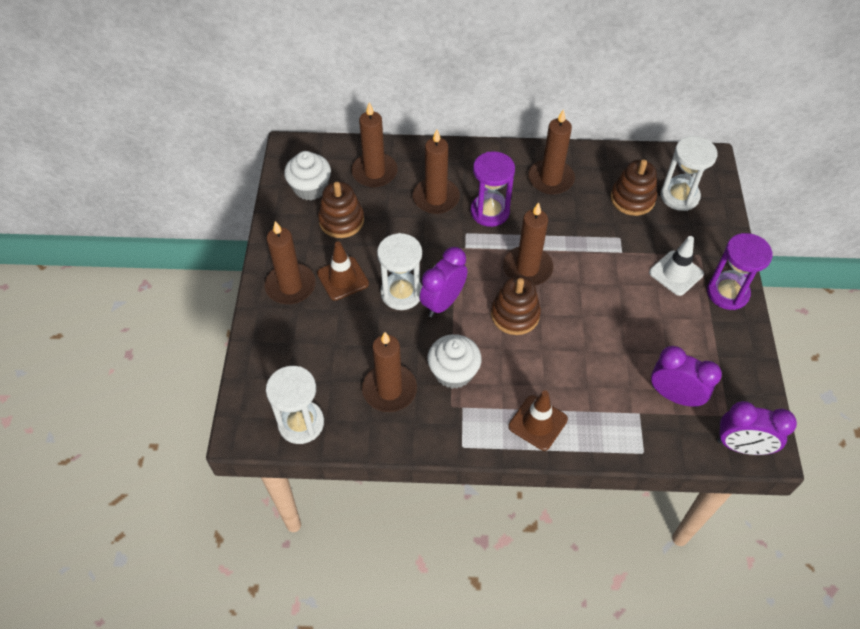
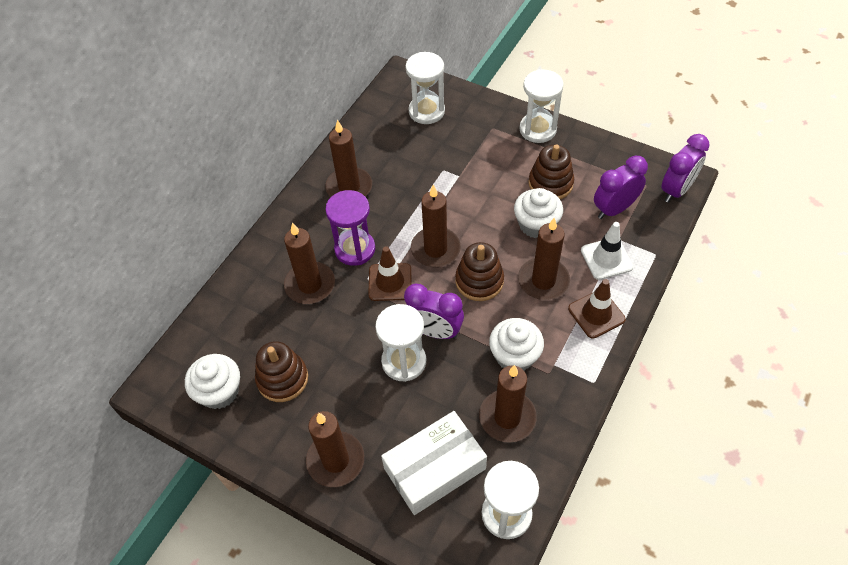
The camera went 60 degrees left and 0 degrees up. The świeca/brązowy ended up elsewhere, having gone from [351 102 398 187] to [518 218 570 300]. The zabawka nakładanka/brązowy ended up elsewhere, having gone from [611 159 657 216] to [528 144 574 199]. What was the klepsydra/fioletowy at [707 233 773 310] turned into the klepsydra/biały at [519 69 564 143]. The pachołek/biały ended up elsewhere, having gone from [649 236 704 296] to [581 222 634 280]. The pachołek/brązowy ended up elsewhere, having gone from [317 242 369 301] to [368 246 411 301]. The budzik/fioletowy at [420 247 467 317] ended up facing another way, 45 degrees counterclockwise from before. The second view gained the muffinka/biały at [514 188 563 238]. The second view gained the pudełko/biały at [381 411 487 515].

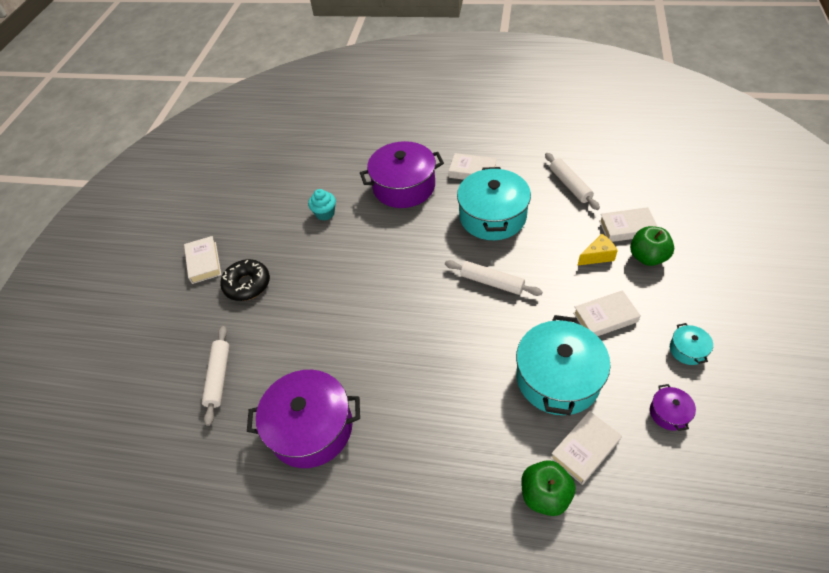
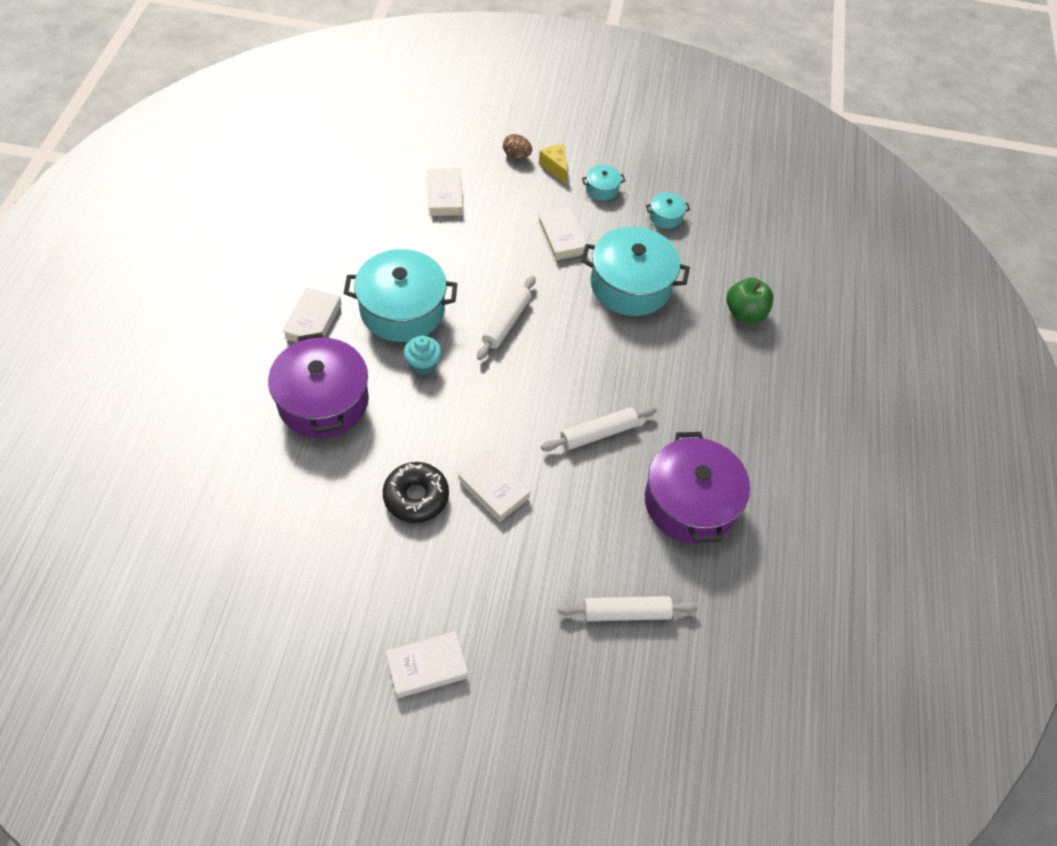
The camera went 100 degrees left and 5 degrees up. The wałek do ciasta/biały ended up elsewhere, having gone from [545 153 600 210] to [541 406 657 451]. The muffinka/turkusowy ended up elsewhere, having gone from [308 189 336 221] to [404 335 442 375]. The second view lost the jabłko/zielony at [630 226 674 266]. The ser/żółty ended up elsewhere, having gone from [577 234 618 266] to [539 144 568 184]. The donut/czarny ended up elsewhere, having gone from [220 259 270 301] to [383 462 449 523]. What was the garnek/fioletowy at [650 384 696 431] turned into the garnek/turkusowy at [646 193 690 229]. The książka/biały ended up elsewhere, having gone from [550 411 622 485] to [456 449 530 522]. The second view gained the jajko/brązowy at [503 134 532 159].

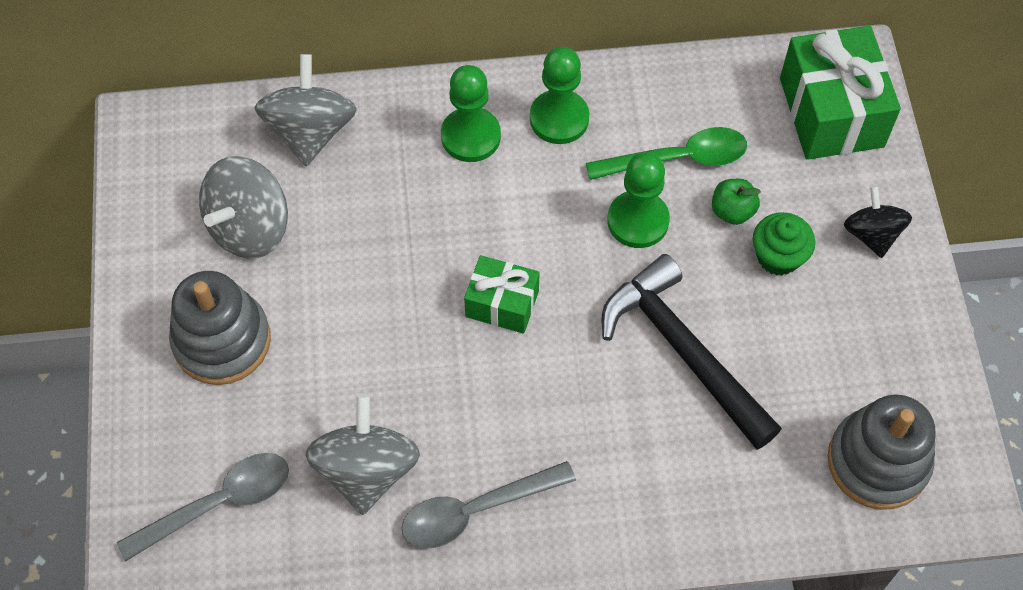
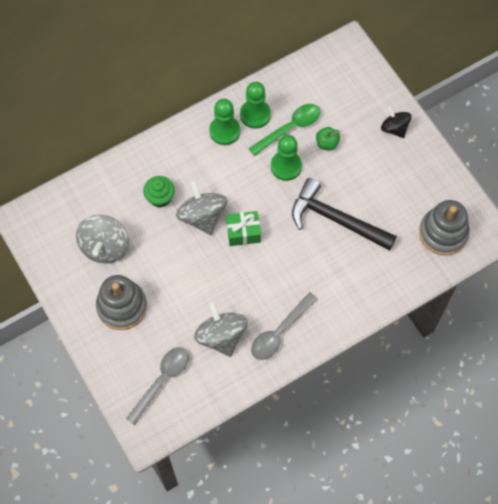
The camera went 25 degrees left and 5 degrees up. The second view lost the prezent/zielony at [780 26 901 160]. The bączek/szary ended up elsewhere, having gone from [255 54 357 166] to [176 180 227 235]. The pionek/zielony ended up elsewhere, having gone from [441 65 501 162] to [240 82 271 129]. The muffinka/zielony ended up elsewhere, having gone from [753 212 815 275] to [143 176 175 207].

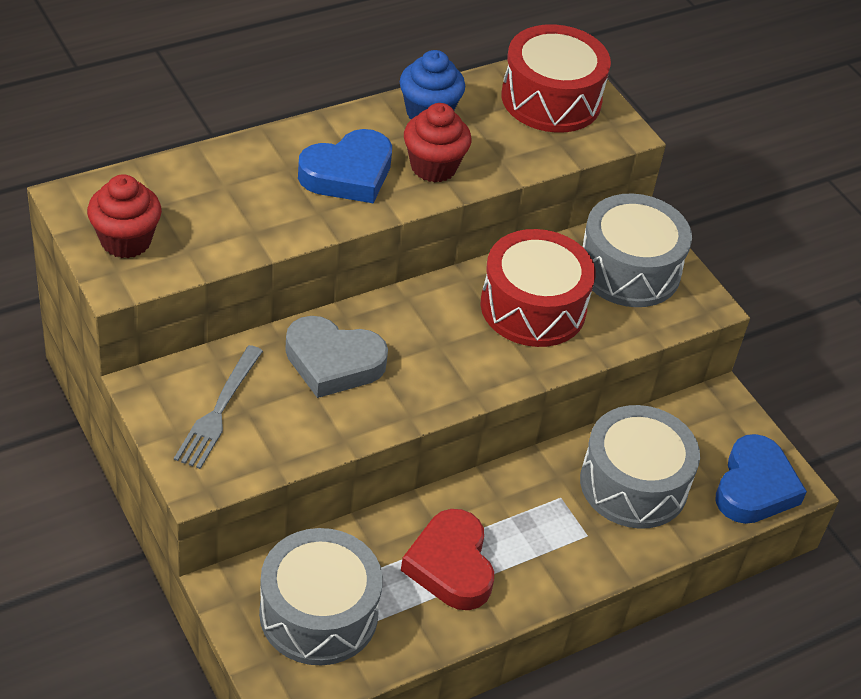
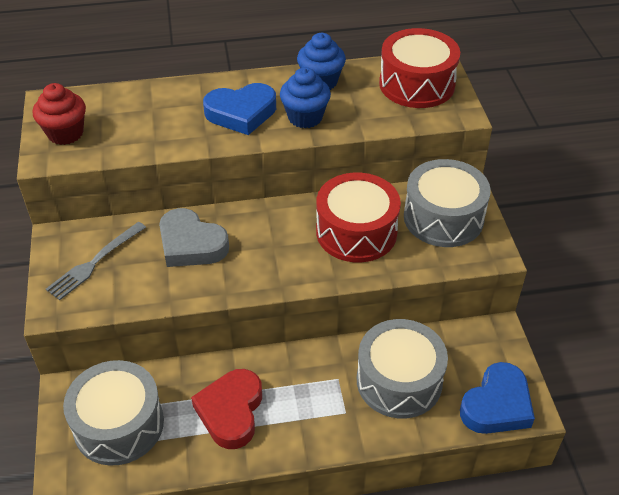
The camera went 25 degrees right and 0 degrees up. What was the muffinka/czerwony at [404 103 471 182] turned into the muffinka/niebieski at [280 67 331 128].

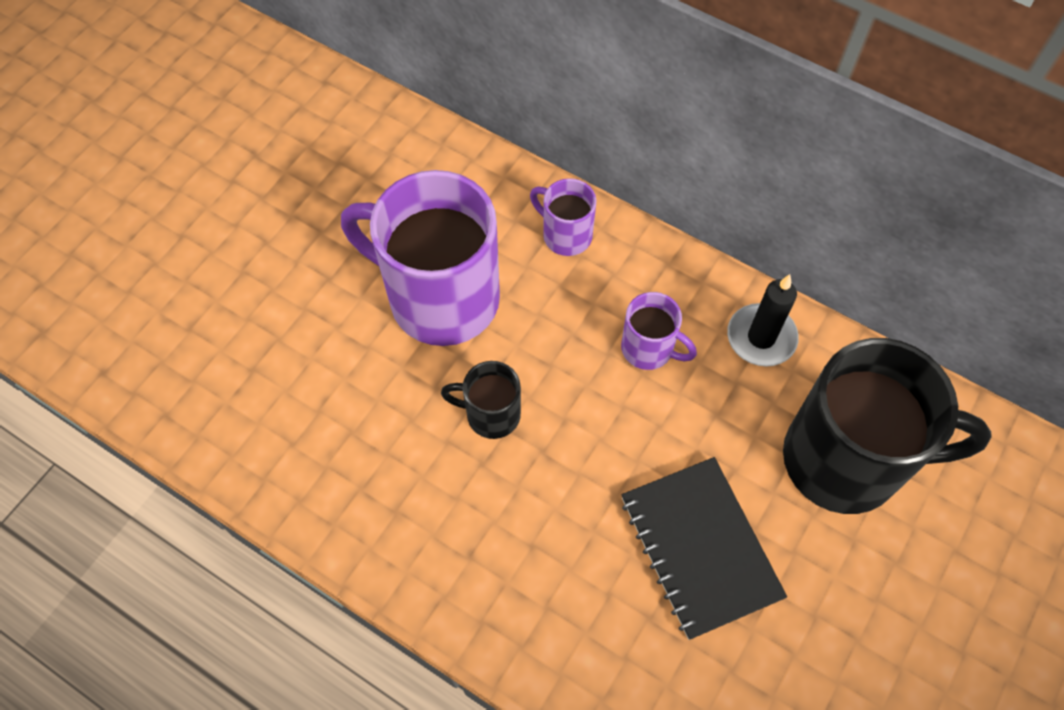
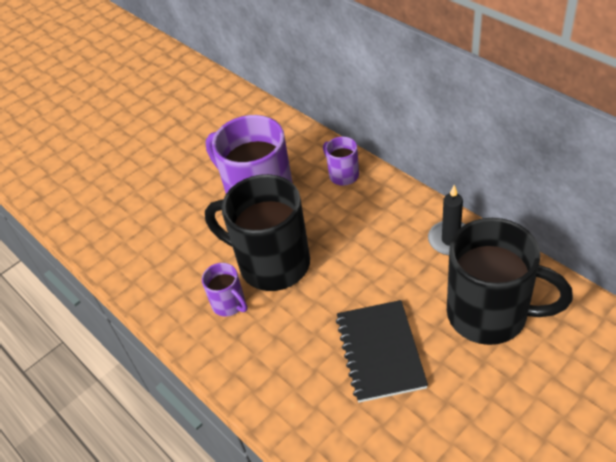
The camera went 20 degrees right and 15 degrees down. The kubek/fioletowy ended up elsewhere, having gone from [621 292 697 370] to [202 263 248 317]. The size of the kubek/czarny at [441 361 521 439] changed by a factor of 2.15.

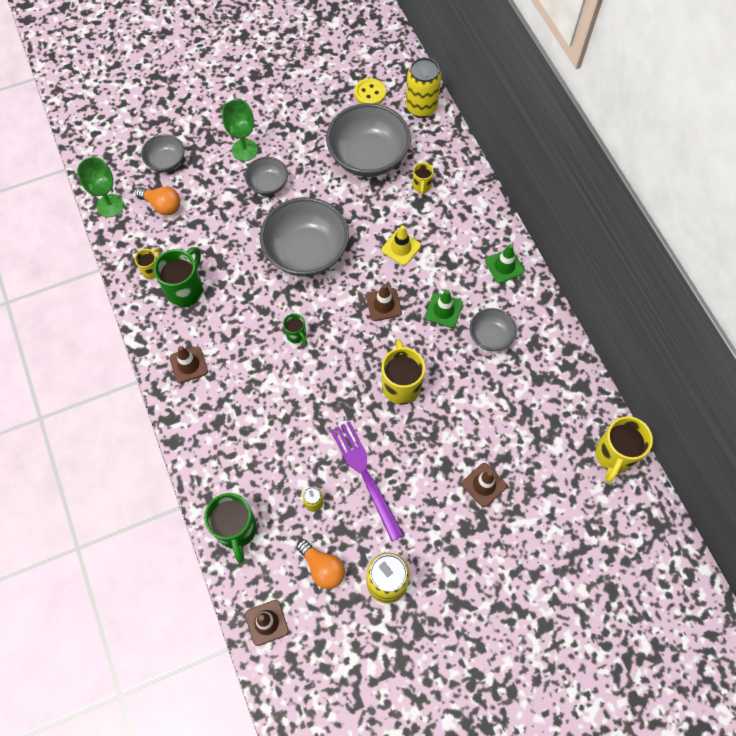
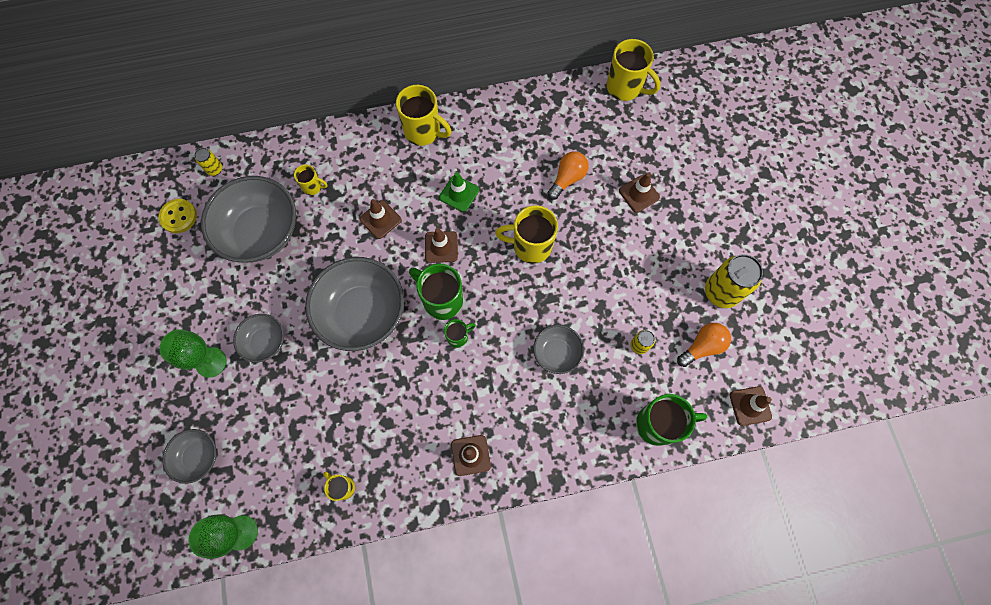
The camera went 80 degrees left and 5 degrees up. The size of the puszka/żółty at [406 57 441 118] changed by a factor of 0.49. The żarówka/pomarańczowy ended up elsewhere, having gone from [136 187 180 215] to [548 151 589 200]. What was the pachołek/żółty at [381 225 421 266] turned into the pachołek/brązowy at [360 199 401 239]. Where the pachołek/zielony stood at [485 244 524 283], the kubek/żółty came to stand at [396 85 452 146]. The kubek/zielony ended up elsewhere, having gone from [154 247 203 307] to [409 264 463 320]. The miska/szary ended up elsewhere, having gone from [470 308 517 351] to [533 325 584 374]. The second view lost the widelec/fioletowy at [330 421 404 541].

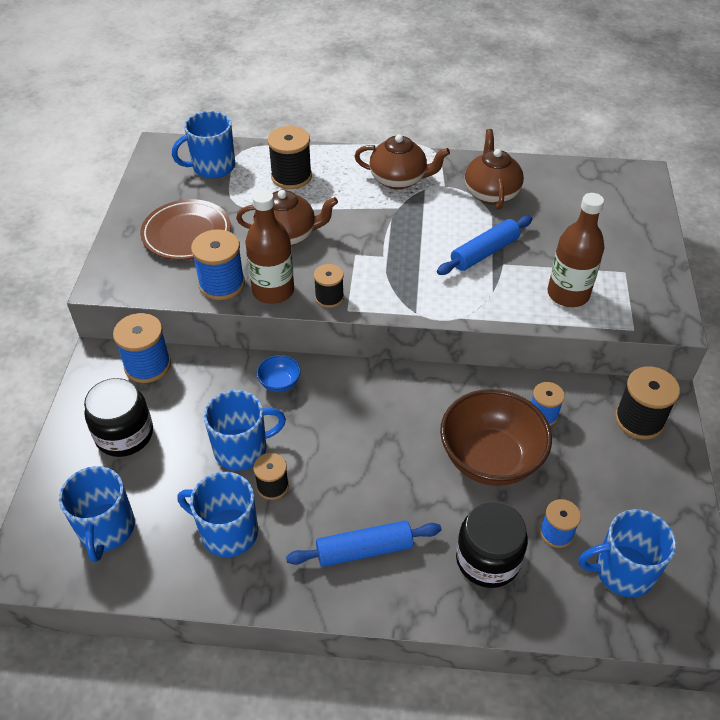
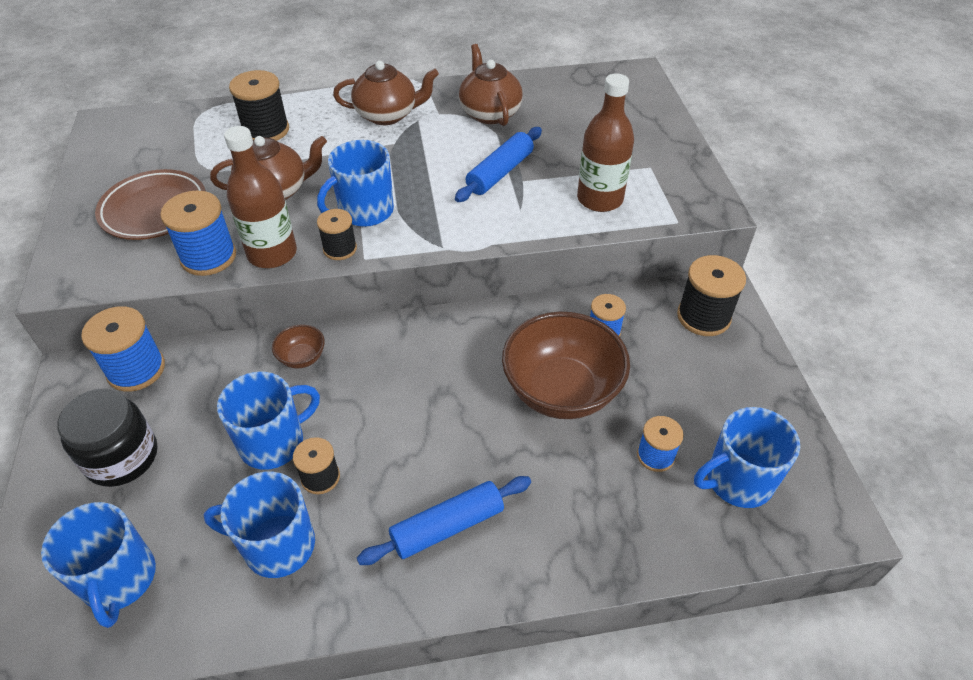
The camera went 15 degrees left and 0 degrees up. The kubek/niebieski ended up elsewhere, having gone from [172 111 235 178] to [317 140 394 227]. What was the miska/niebieski at [256 355 301 392] turned into the miska/brązowy at [272 324 325 369]. The second view lost the słoik/czarny at [456 501 528 588].

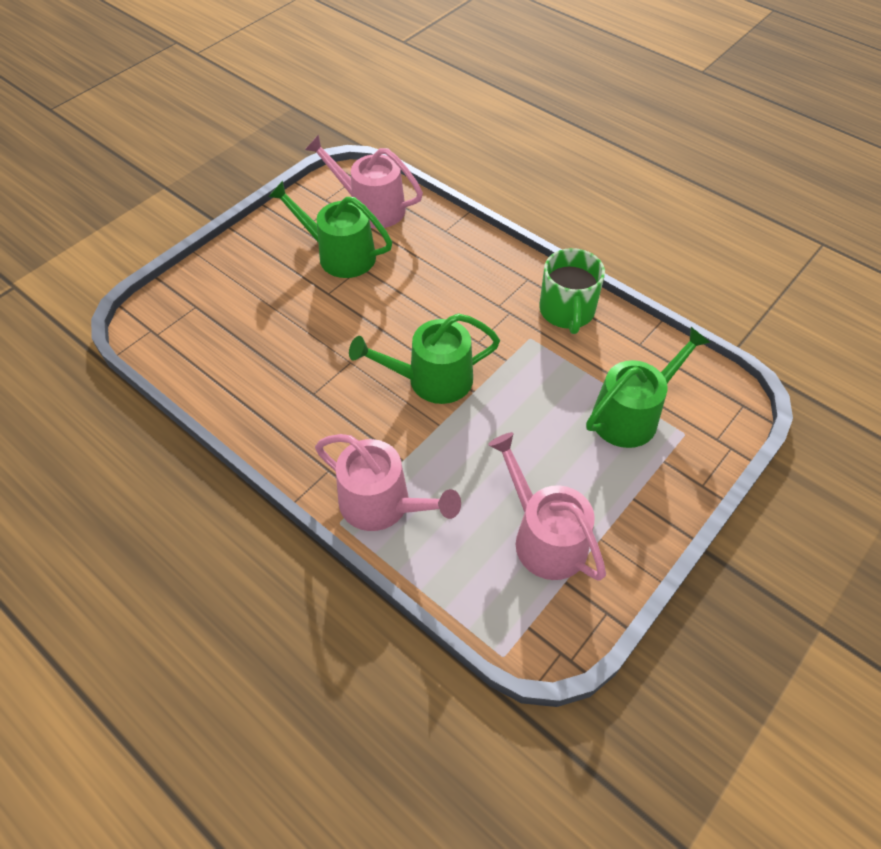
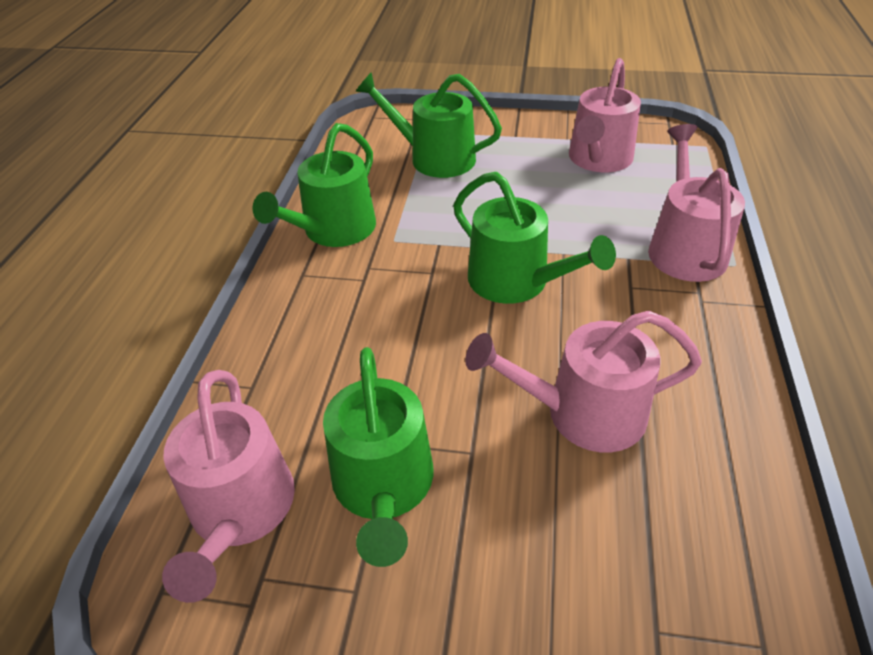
The camera went 120 degrees left and 10 degrees down. Where the kubek/zielony stood at [539 248 605 334], the konewka/zielony came to stand at [252 123 376 247]. The second view gained the konewka/różowy at [465 311 702 452].

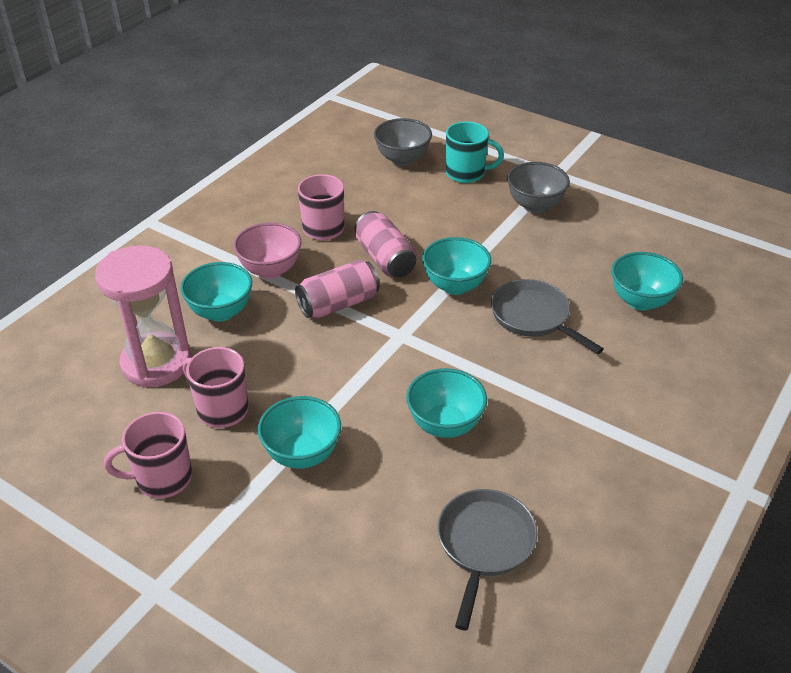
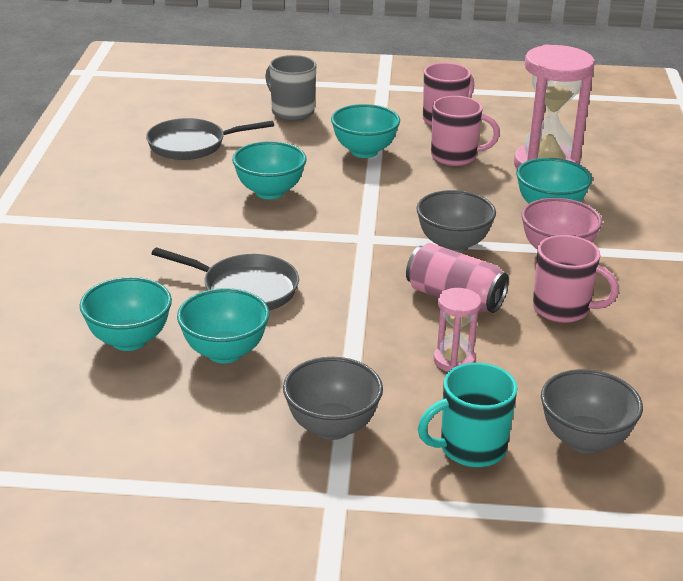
The camera went 150 degrees right and 10 degrees down. The miska/turkusowy ended up elsewhere, having gone from [422 237 491 295] to [177 288 269 363]. Where the puszka/różowy stood at [295 259 380 318], the miska/szary came to stand at [416 190 496 253]. The patelnia/szary at [437 489 537 631] ended up facing another way, 90 degrees clockwise from before. The second view gained the kubek/szary at [265 55 317 121]. The second view gained the klepsydra/różowy at [434 288 481 372].

